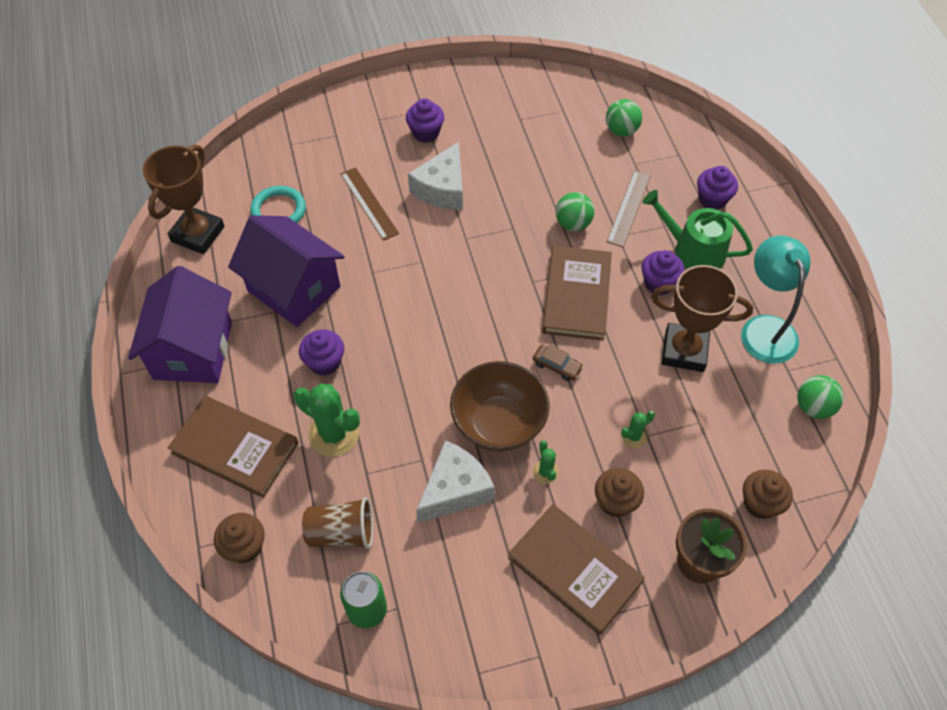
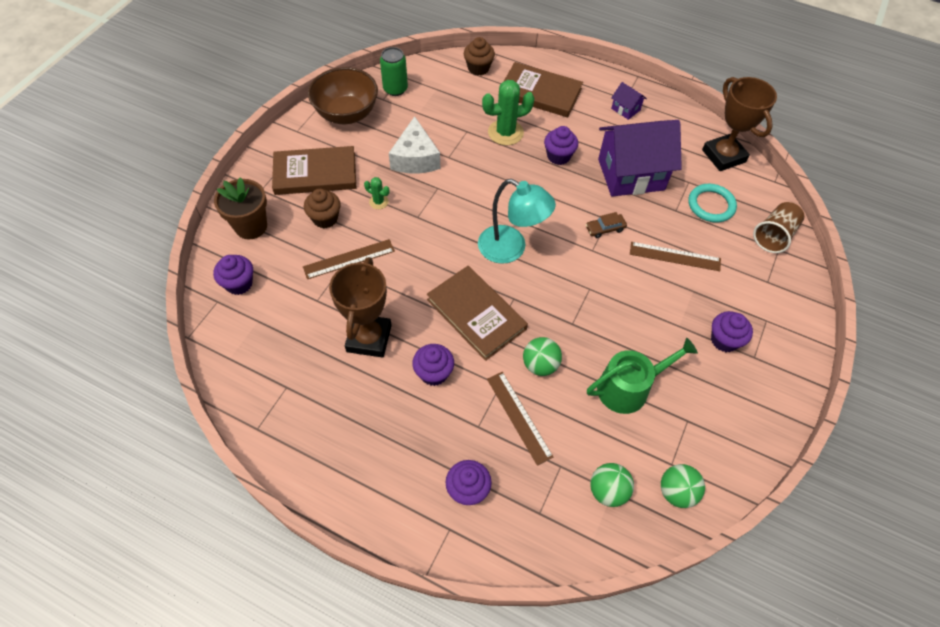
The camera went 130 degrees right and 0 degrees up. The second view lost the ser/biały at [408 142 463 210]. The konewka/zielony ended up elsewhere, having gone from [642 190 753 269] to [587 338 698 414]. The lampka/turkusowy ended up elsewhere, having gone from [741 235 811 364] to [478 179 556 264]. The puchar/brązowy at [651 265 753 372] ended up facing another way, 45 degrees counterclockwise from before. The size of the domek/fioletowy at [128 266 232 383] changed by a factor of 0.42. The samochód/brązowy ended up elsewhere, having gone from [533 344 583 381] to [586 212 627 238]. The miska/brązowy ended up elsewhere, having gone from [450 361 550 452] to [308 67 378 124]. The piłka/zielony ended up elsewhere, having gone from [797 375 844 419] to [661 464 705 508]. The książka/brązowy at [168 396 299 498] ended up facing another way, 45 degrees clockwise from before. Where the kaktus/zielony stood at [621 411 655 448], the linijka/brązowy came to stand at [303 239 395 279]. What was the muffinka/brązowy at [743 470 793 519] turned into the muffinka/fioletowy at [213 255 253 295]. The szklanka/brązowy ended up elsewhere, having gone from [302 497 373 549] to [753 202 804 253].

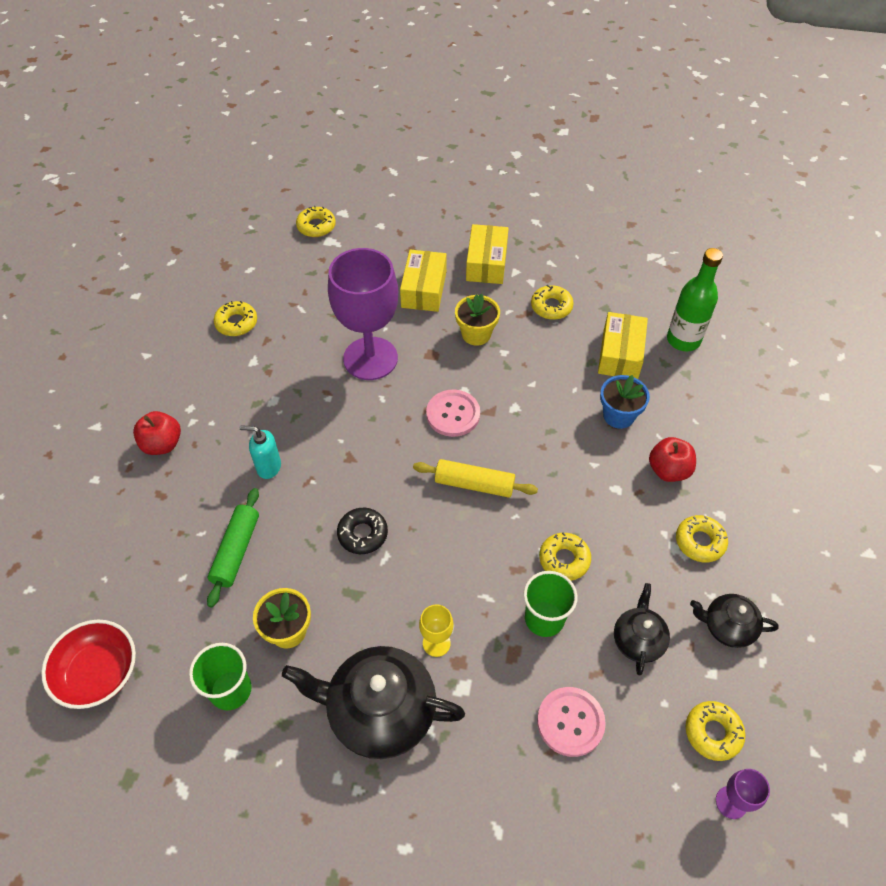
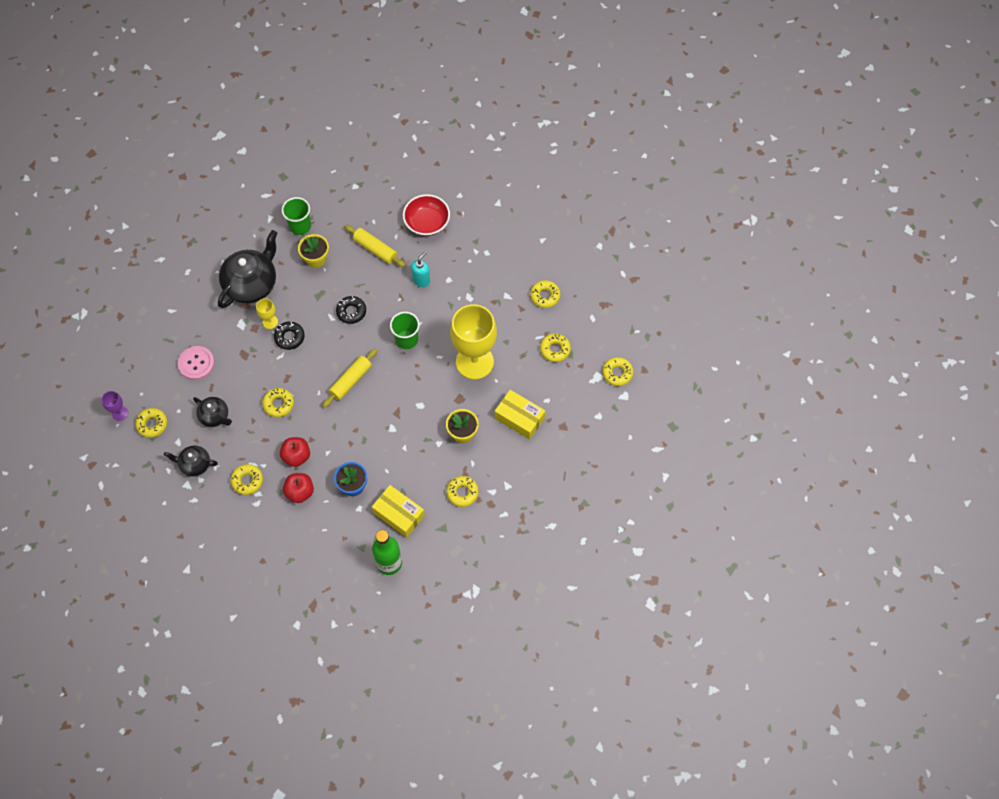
The camera went 115 degrees right and 10 degrees up. The second view lost the pudełko/żółty at [466 224 509 284]. What was the kielich/fioletowy at [328 248 398 380] turned into the kielich/żółty at [450 304 497 379]. The second view lost the guzik/różowy at [426 389 480 437]. The jabłko/czerwony ended up elsewhere, having gone from [133 411 181 455] to [280 437 310 467]. What was the wałek do ciasta/zielony at [207 488 259 608] turned into the wałek do ciasta/żółty at [345 225 406 267]. The szklanka/zielony ended up elsewhere, having gone from [523 571 578 637] to [390 312 420 349]. The imbryk/czarny at [690 594 779 648] ended up facing another way, 120 degrees counterclockwise from before. The miska/czerwony ended up elsewhere, having gone from [41 620 136 709] to [403 194 450 236]. The second view gained the donut/czarny at [274 321 305 350]. The second view gained the donut/żółty at [540 334 571 362].

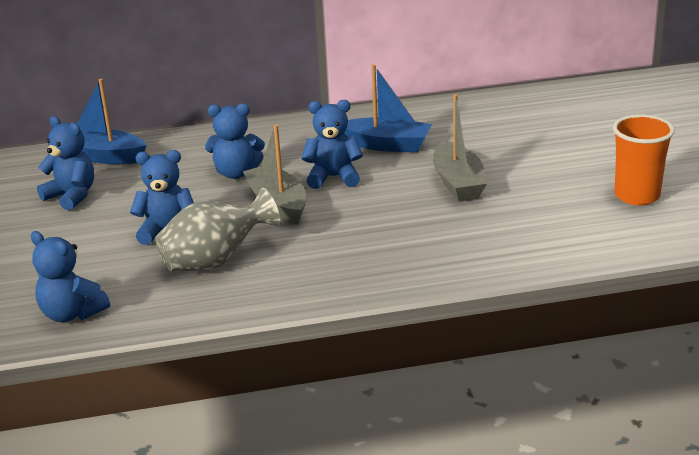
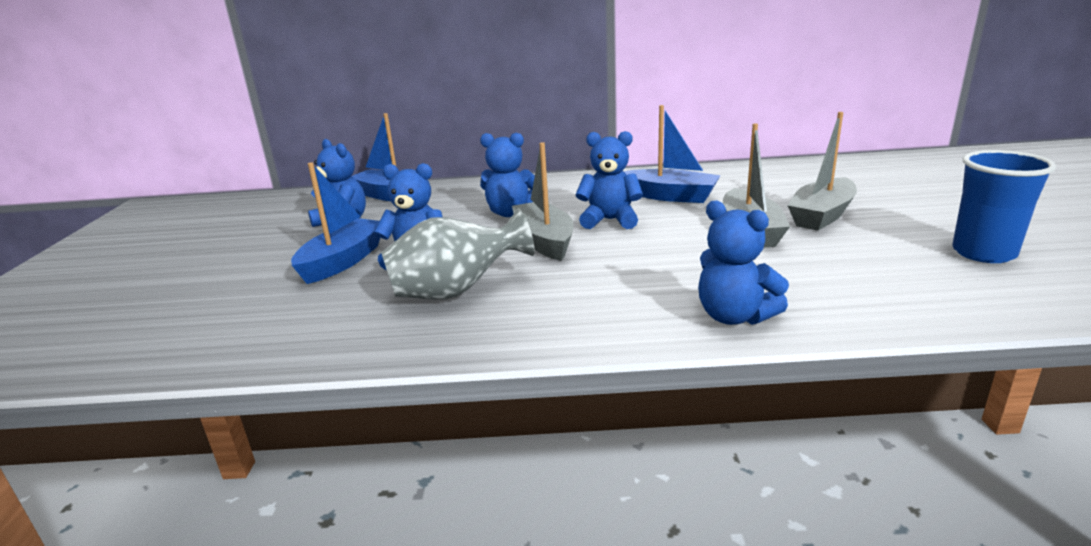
The camera went 10 degrees right and 5 degrees down. What was the szklanka/pomarańczowy at [613 114 675 205] turned into the szklanka/niebieski at [952 150 1056 263]. The miś/niebieski ended up elsewhere, having gone from [31 231 110 322] to [698 200 789 325]. The second view gained the łódka/szary at [787 112 857 231]. The second view gained the łódka/niebieski at [291 162 381 284].

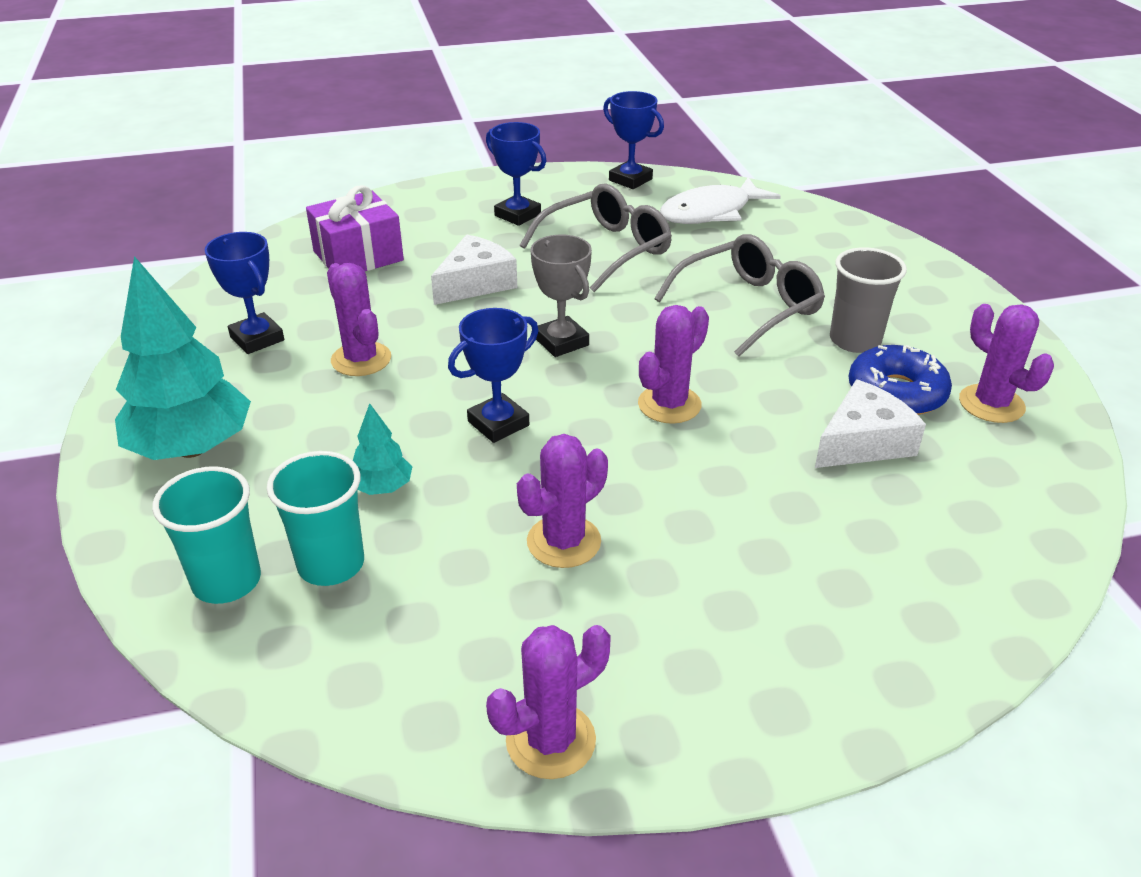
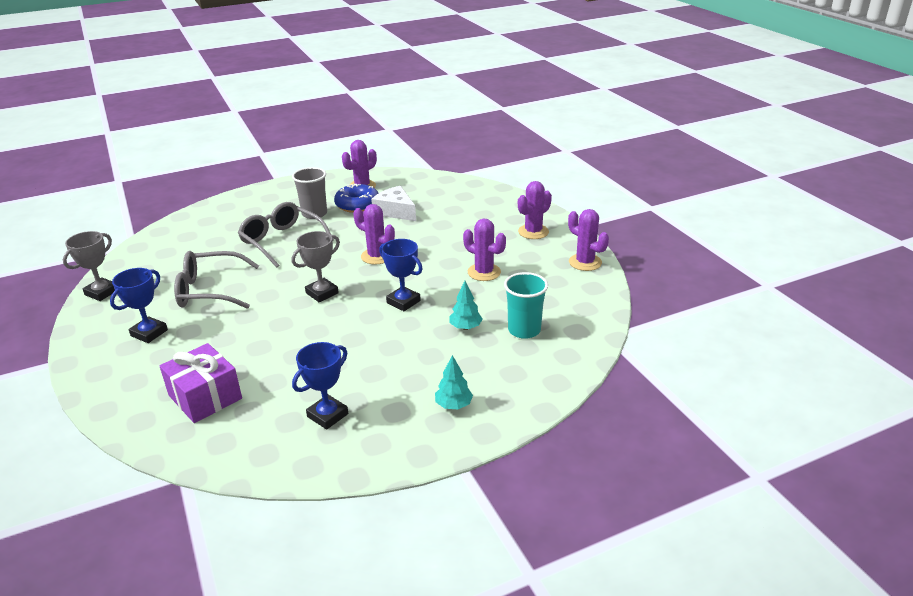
The camera went 100 degrees left and 5 degrees down. What was the puchar/niebieski at [603 91 664 189] turned into the puchar/szary at [63 231 115 301]. The second view lost the ryba/biały at [660 177 781 224]. The okulary/szary at [520 184 672 292] ended up facing another way, 45 degrees counterclockwise from before. The second view lost the ser/biały at [431 234 517 305]. The size of the drzewko/turkusowy at [115 256 251 460] changed by a factor of 0.47. The kaktus/fioletowy ended up elsewhere, having gone from [327 263 391 376] to [518 181 552 239]. The second view lost the szklanka/turkusowy at [152 466 261 604].

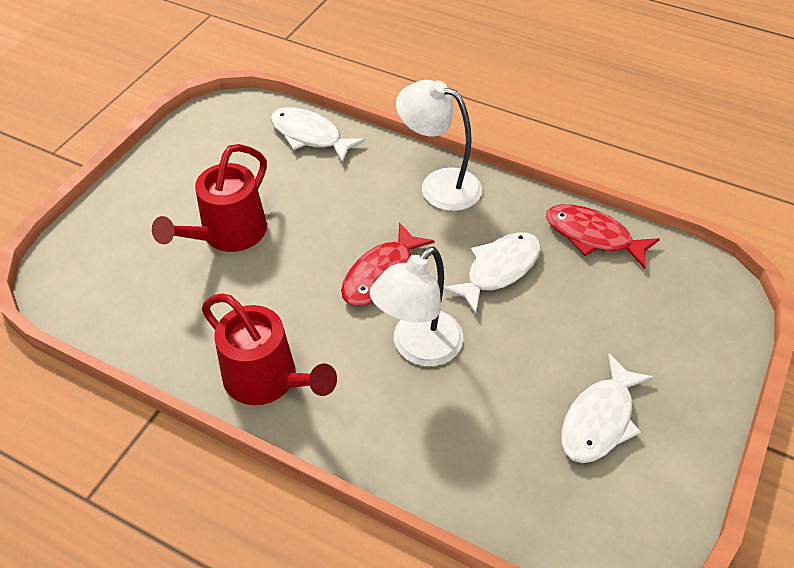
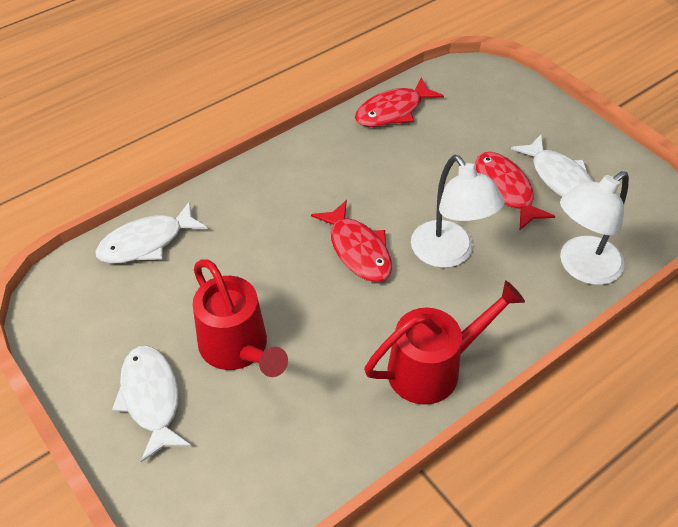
The camera went 65 degrees left and 0 degrees up. The lampka/biały ended up elsewhere, having gone from [396 80 482 211] to [560 171 629 285]. The ryba/biały ended up elsewhere, having gone from [443 232 541 314] to [112 346 191 462]. The second view gained the ryba/czerwony at [476 152 555 230].

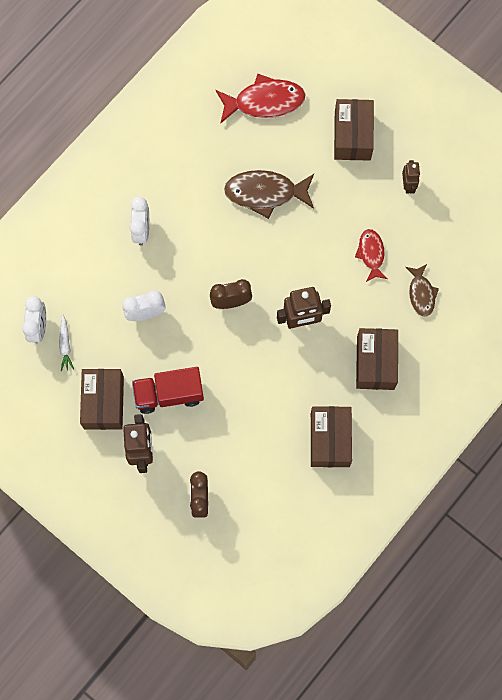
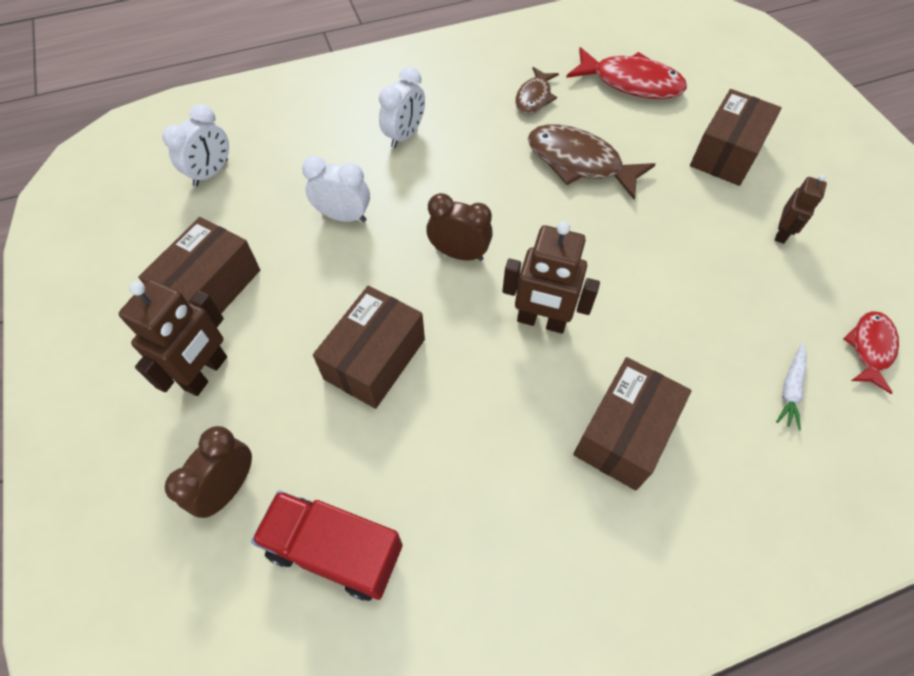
The camera went 30 degrees right and 15 degrees down. The ryba/czerwony ended up elsewhere, having gone from [355 229 387 282] to [843 311 899 394]. The ryba/brązowy ended up elsewhere, having gone from [406 264 439 317] to [515 67 559 114]. The marchewka/biały ended up elsewhere, having gone from [59 314 74 371] to [776 343 807 431]. The ciężarówka/czerwony ended up elsewhere, having gone from [132 367 204 414] to [251 491 402 601]. The pudełko/brązowy ended up elsewhere, having gone from [311 406 352 467] to [313 286 425 409].

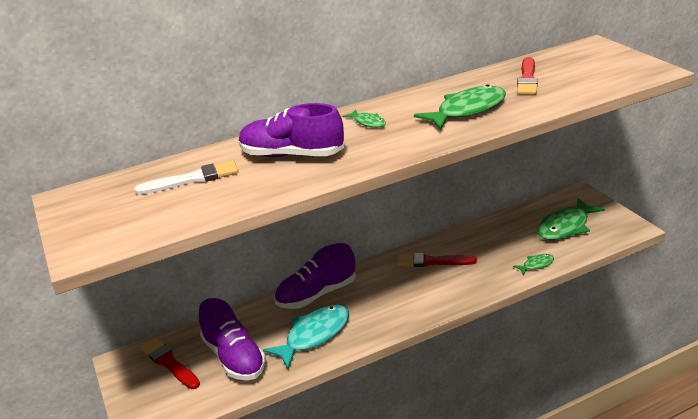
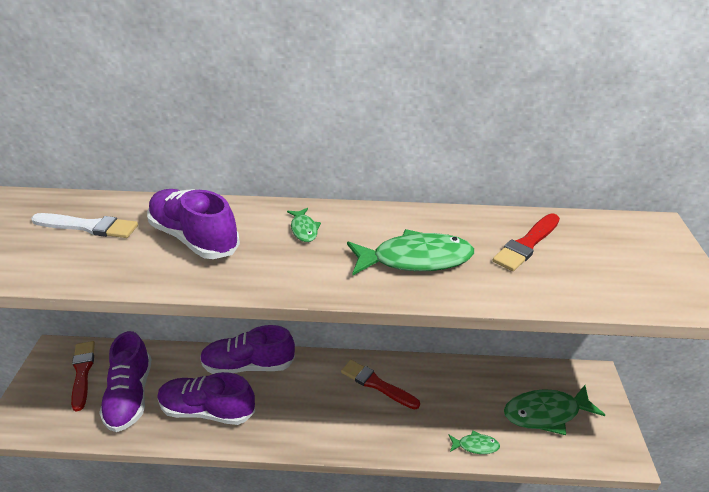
The camera went 25 degrees right and 5 degrees up. Where the ryba/turkusowy stood at [263 305 349 369], the but/fioletowy came to stand at [157 372 255 425].

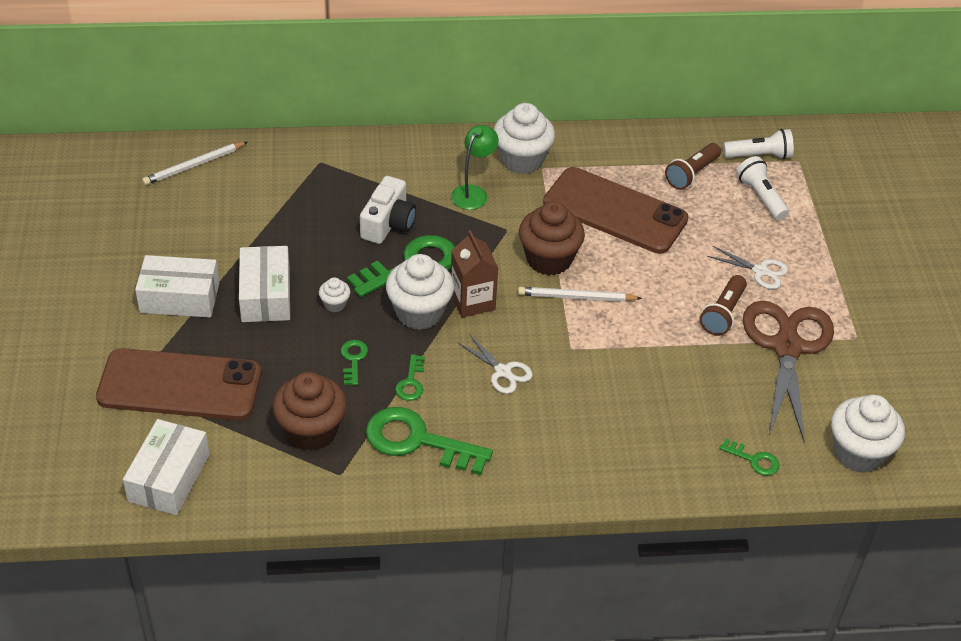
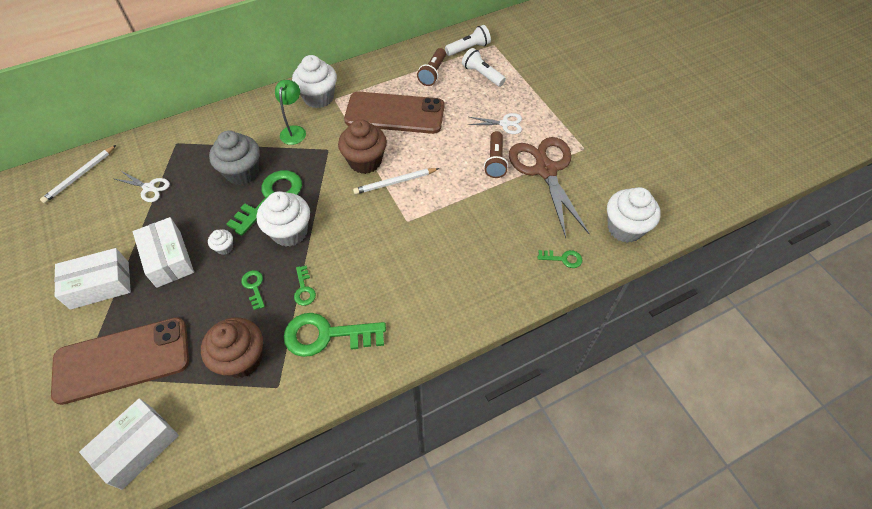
The camera went 20 degrees left and 10 degrees up. Where the aparat fotograficzny/biały stood at [360 176 416 244], the muffinka/szary came to stand at [209 131 260 185]. The second view lost the karton mleka/brązowy at [451 230 498 318]. The nożyczki/biały ended up elsewhere, having gone from [457 334 533 394] to [115 170 170 202]. The pudełko/biały at [123 419 209 515] ended up facing another way, 45 degrees clockwise from before.

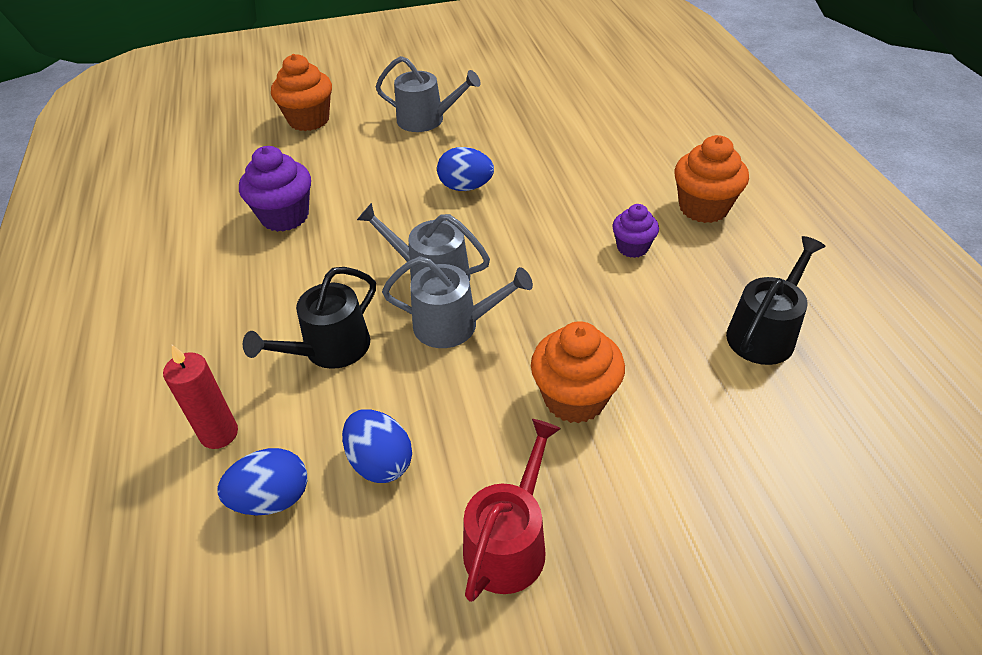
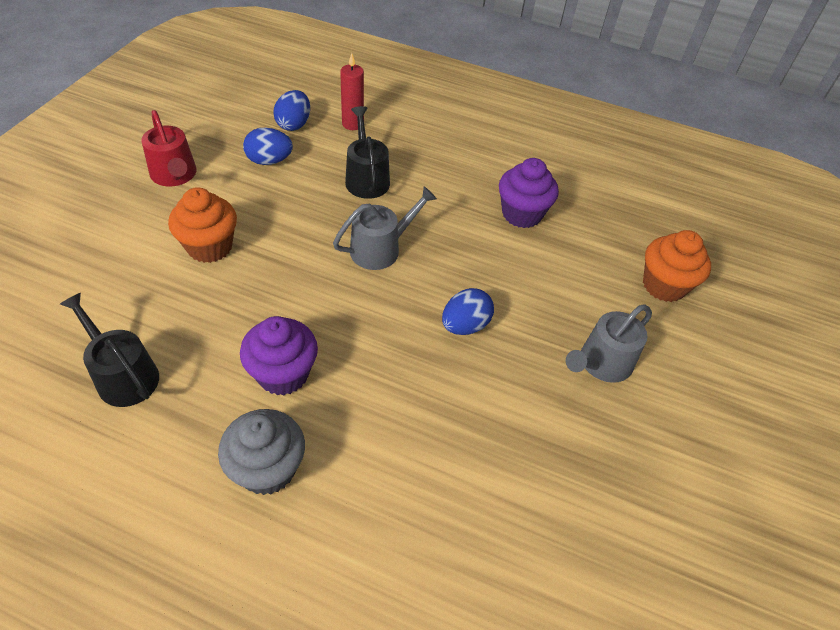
The camera went 120 degrees right and 5 degrees up. What was the muffinka/pomarańczowy at [674 135 749 223] turned into the muffinka/szary at [218 409 305 495]. The size of the muffinka/fioletowy at [612 204 659 258] changed by a factor of 1.64. The konewka/czarny at [726 236 826 365] ended up facing another way, 150 degrees clockwise from before. The second view lost the konewka/szary at [382 256 533 348].

